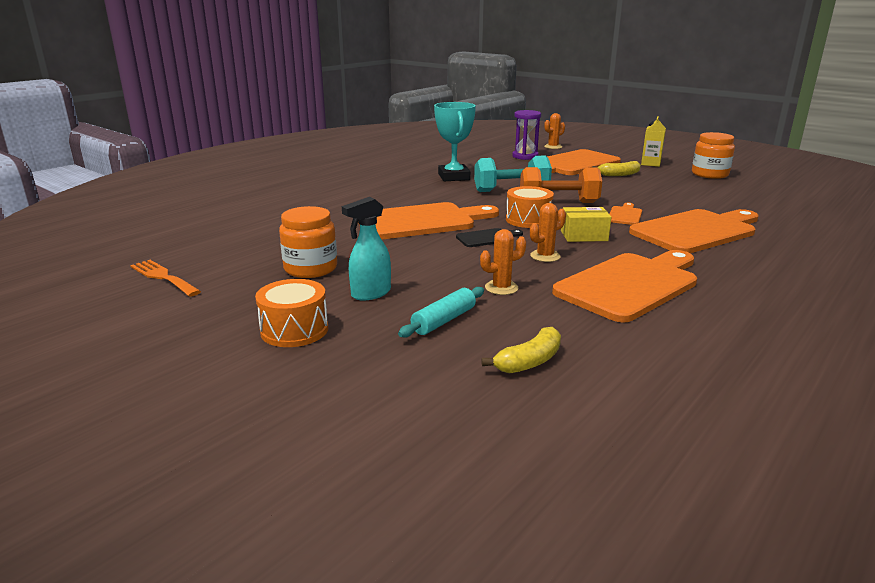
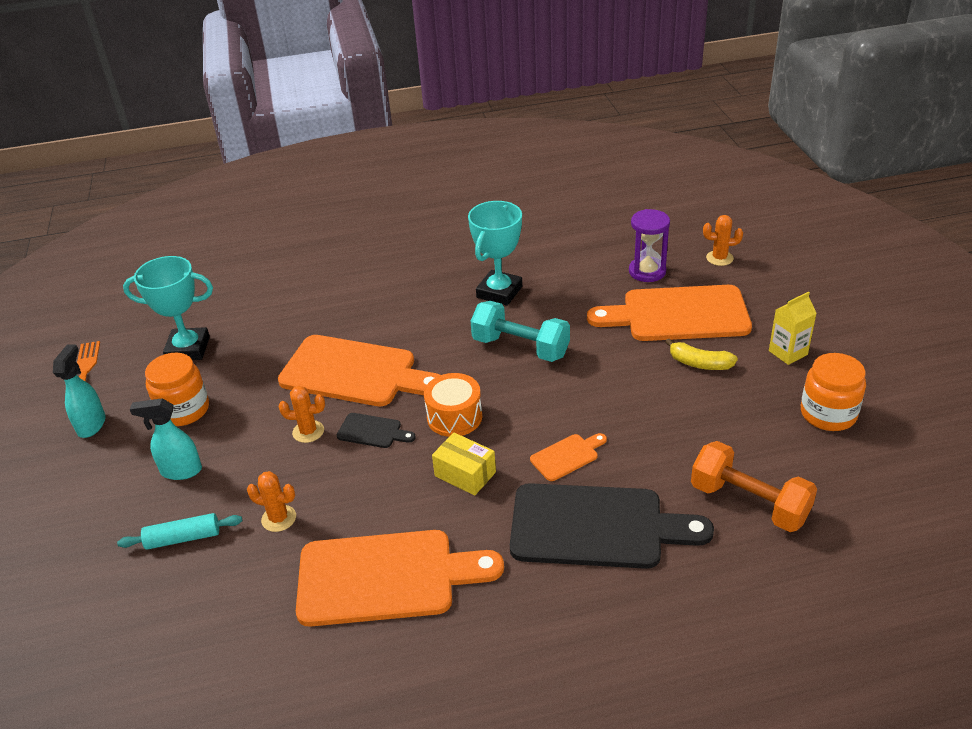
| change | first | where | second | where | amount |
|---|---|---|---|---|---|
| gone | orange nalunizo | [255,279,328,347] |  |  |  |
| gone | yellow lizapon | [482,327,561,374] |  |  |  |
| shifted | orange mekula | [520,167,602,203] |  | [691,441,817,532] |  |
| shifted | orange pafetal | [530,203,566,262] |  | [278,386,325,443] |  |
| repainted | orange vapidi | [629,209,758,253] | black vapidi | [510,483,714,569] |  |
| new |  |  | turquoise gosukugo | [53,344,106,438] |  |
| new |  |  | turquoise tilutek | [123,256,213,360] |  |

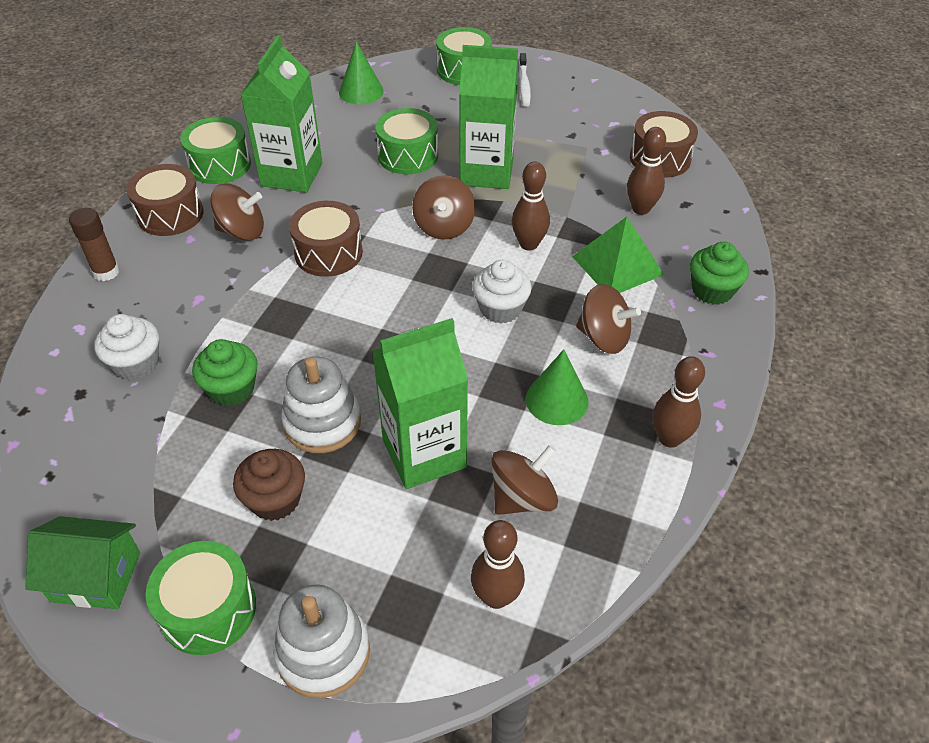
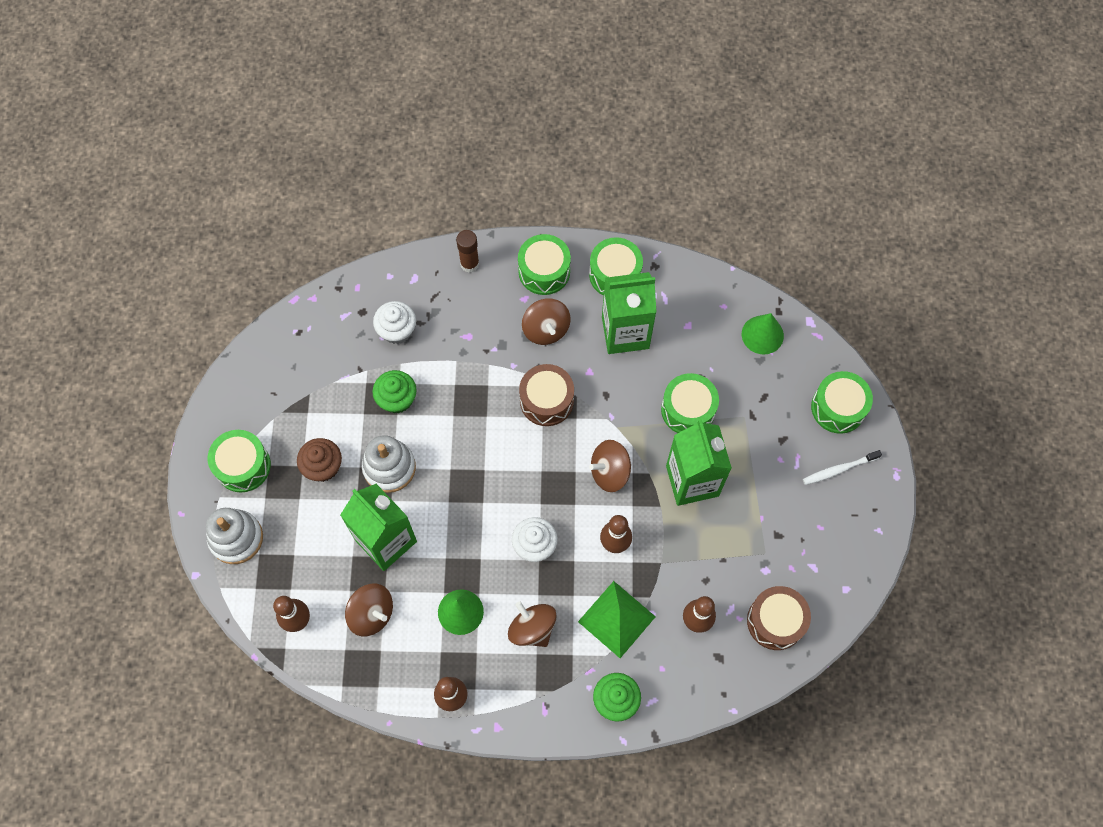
| change | first | where | second | where | amount |
|---|---|---|---|---|---|
| gone | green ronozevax | [25,516,140,609] |  |  |  |
| repainted | brown nalunizo | [126,164,204,236] | green nalunizo | [518,234,571,295] |  |
| rotated | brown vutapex | [576,284,641,354] |  | [508,601,557,647] | 135 degrees clockwise |

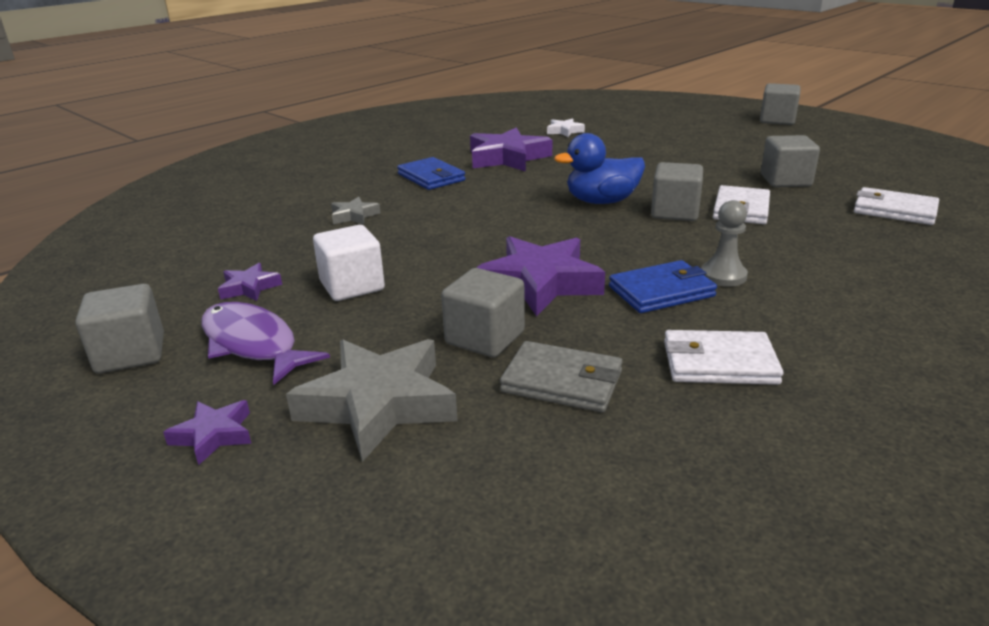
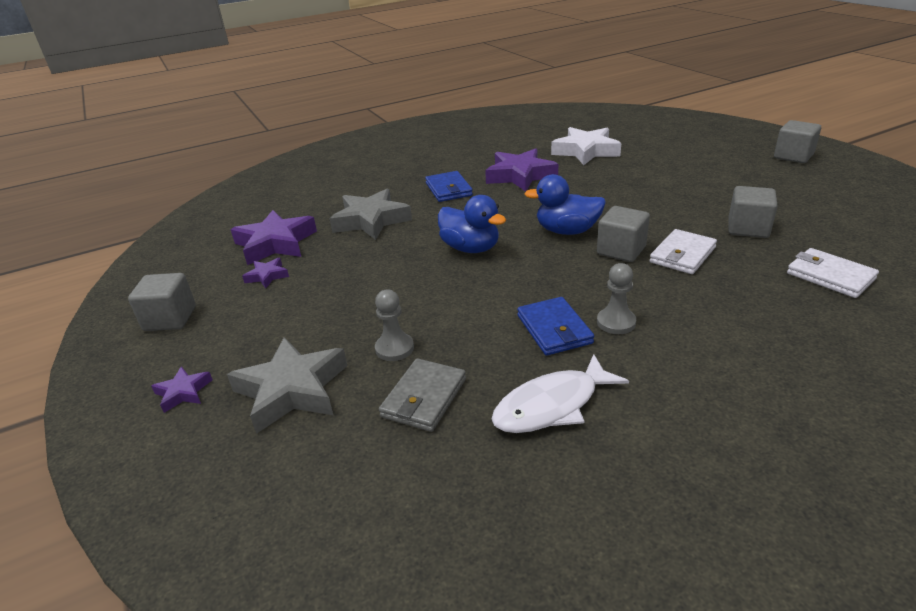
| change | first | where | second | where | amount |
|---|---|---|---|---|---|
| gone | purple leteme | [201,302,330,385] |  |  |  |
| gone | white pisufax | [313,225,385,301] |  |  |  |
| scaled | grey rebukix | [331,197,380,225] |  | [329,189,412,240] | x2.05 |
| swapped | grey pisufax | [441,268,525,357] | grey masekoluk | [375,290,414,361] |  |
| shifted | purple rebukix | [476,236,605,317] |  | [231,210,317,265] |  |
| rotated | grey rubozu | [500,341,623,412] |  | [379,358,466,432] | 75 degrees clockwise |
| scaled | white rebukix | [547,118,585,137] |  | [551,127,621,165] | x2.05 |
| rotated | blue rubozu | [609,260,717,313] |  | [517,297,594,356] | 75 degrees clockwise |
| swapped | white rubozu | [664,330,784,385] | white leteme | [491,354,629,433] |  |
| new |  |  | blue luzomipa | [438,195,506,253] |  |

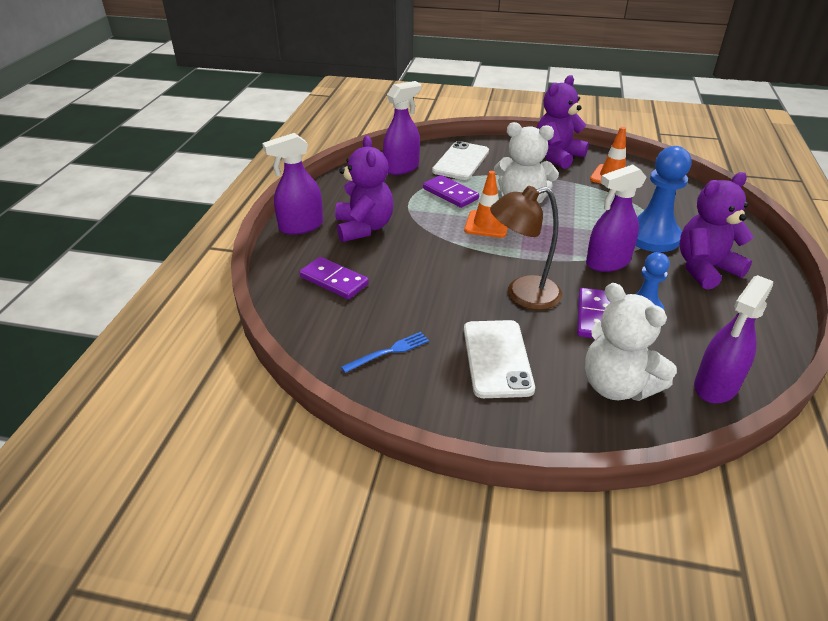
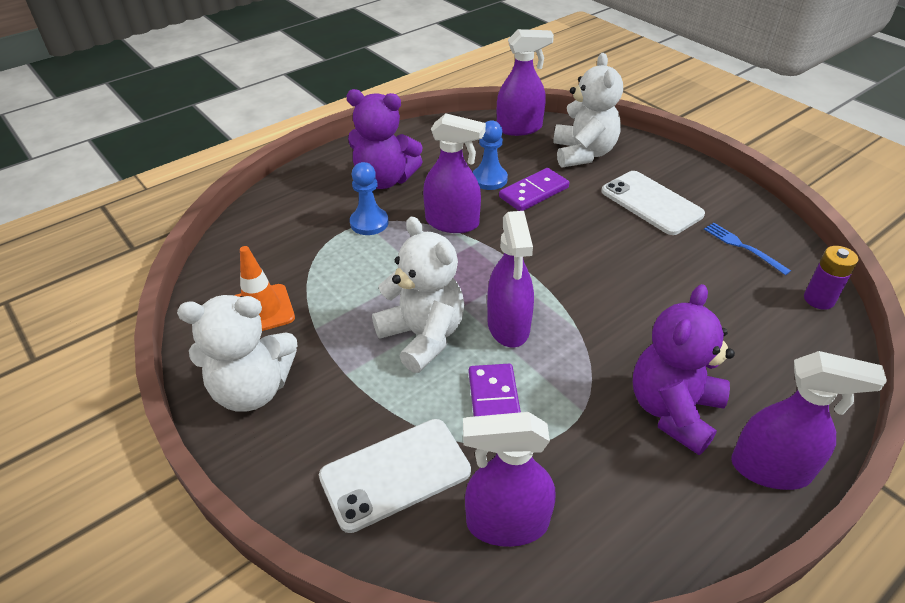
| change | first | where | second | where | amount |
|---|---|---|---|---|---|
| gone | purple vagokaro | [299,257,369,299] |  |  |  |
| rotated | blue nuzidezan | [341,332,429,373] |  | [704,223,791,275] | 45 degrees clockwise |
| swapped | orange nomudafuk | [464,171,508,238] | purple gosukugo | [487,211,534,347] |  |
| rotated | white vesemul | [464,320,535,398] |  | [601,171,705,235] | 75 degrees counterclockwise |
| gone | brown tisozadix | [490,186,562,310] |  |  |  |
| repainted | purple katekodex | [537,75,589,169] | white katekodex | [177,295,298,412] |  |
| scaled | blue masekoluk | [635,146,691,252] |  | [350,162,389,235] | x0.61 |
| new |  |  | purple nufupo | [804,246,858,310] |  |

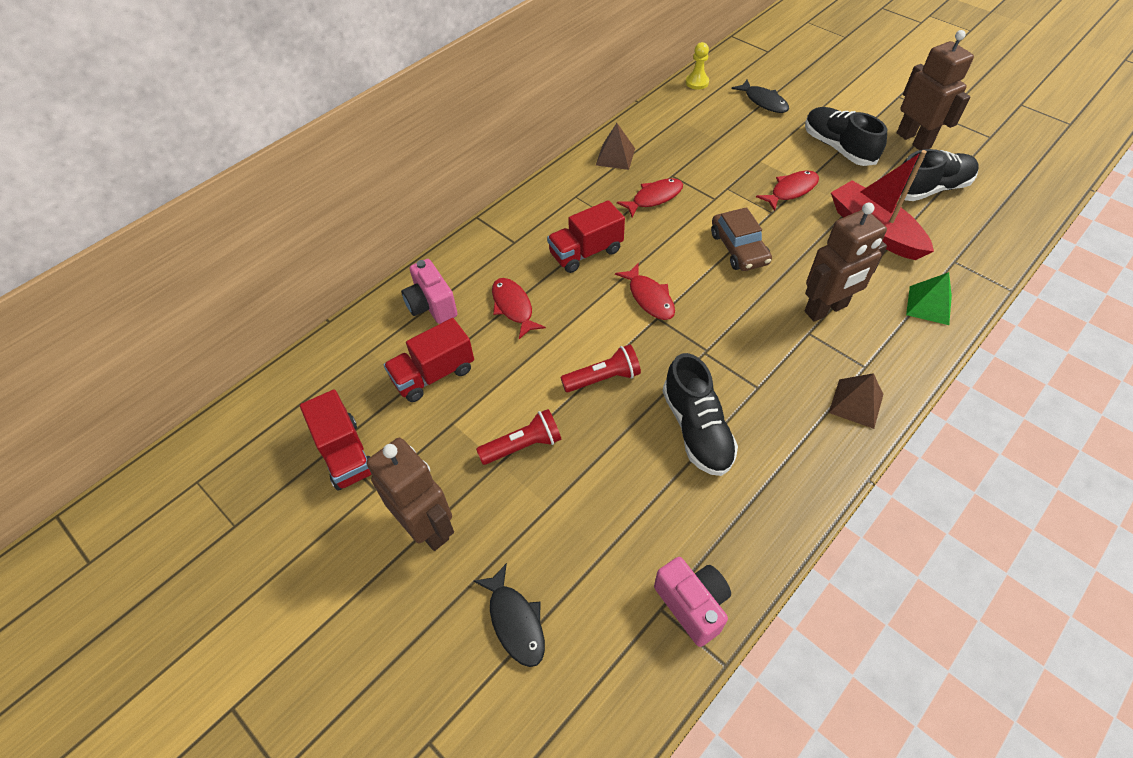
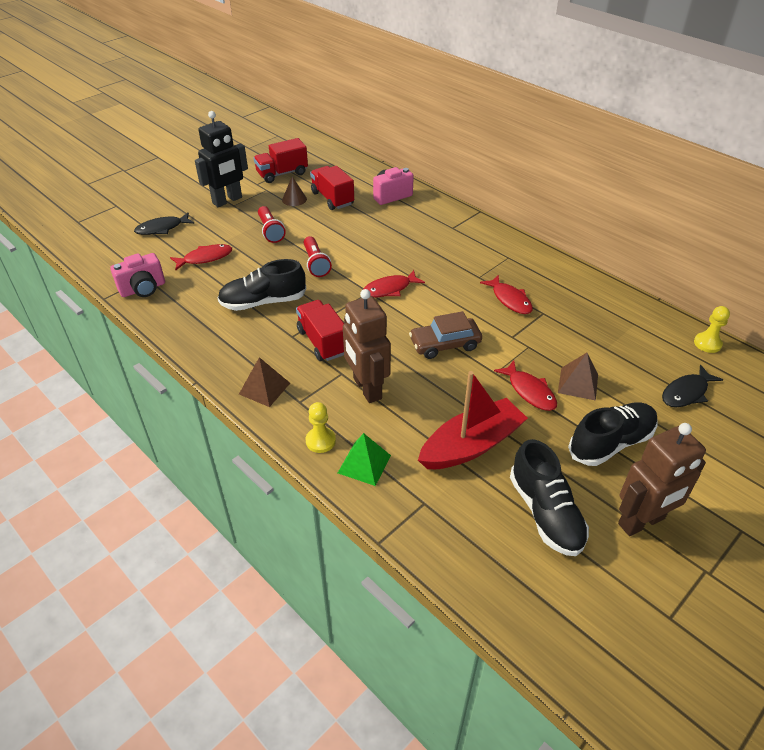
| change | first | where | second | where | amount |
|---|---|---|---|---|---|
| repainted | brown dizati | [367,438,454,551] | black dizati | [195,111,248,207] |  |
| shifted | red leteme | [492,278,546,339] |  | [170,244,232,270] |  |
| shifted | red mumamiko | [547,200,625,273] |  | [296,300,344,361] |  |
| shifted | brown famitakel | [596,123,635,170] |  | [558,353,598,401] |  |
| new |  |  | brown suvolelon | [282,176,307,206] |  |
| new |  |  | yellow masekoluk | [306,402,336,453] |  |

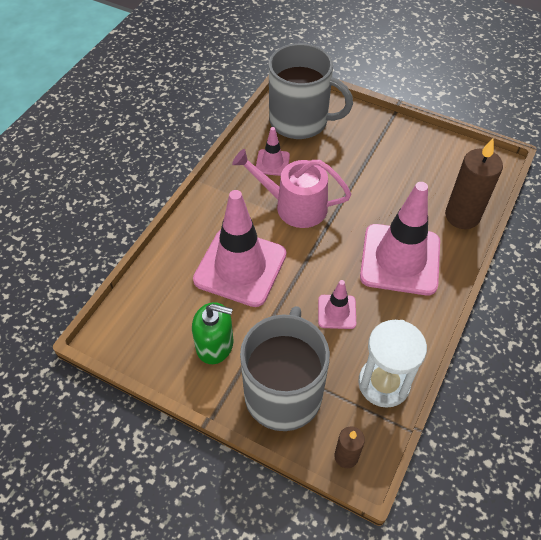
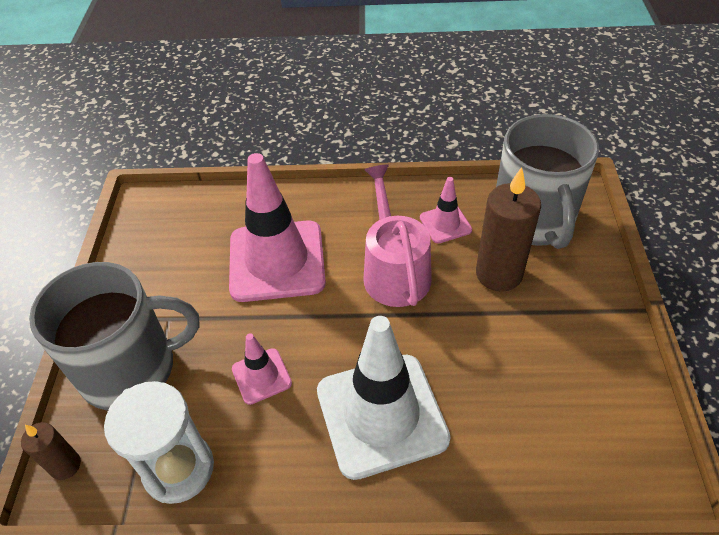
| change | first | where | second | where | amount |
|---|---|---|---|---|---|
| gone | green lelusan | [192,302,234,364] |  |  |  |
| repainted | pink nomudafuk | [360,182,440,295] | white nomudafuk | [317,316,451,480] |  |
| shifted | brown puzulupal | [445,139,503,229] |  | [476,167,541,292] |  |

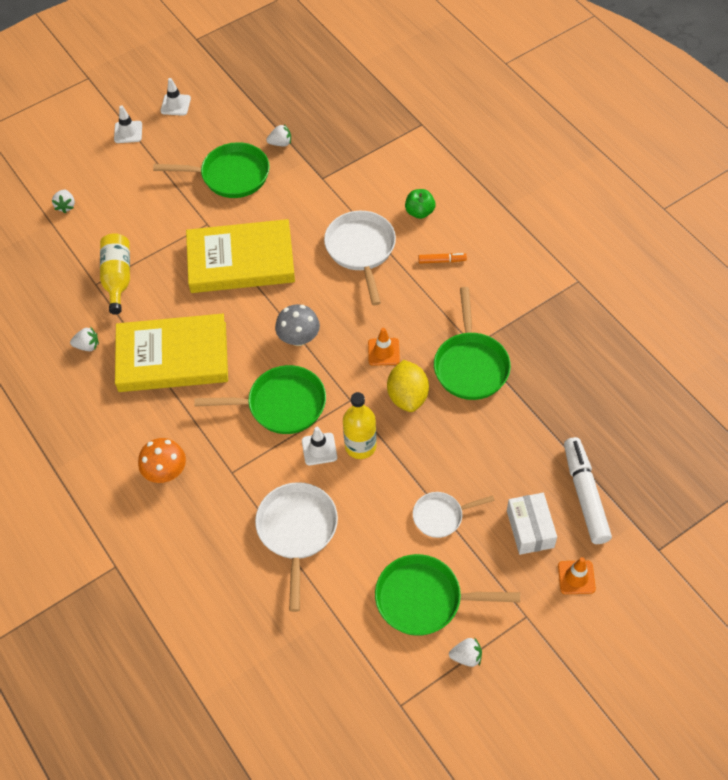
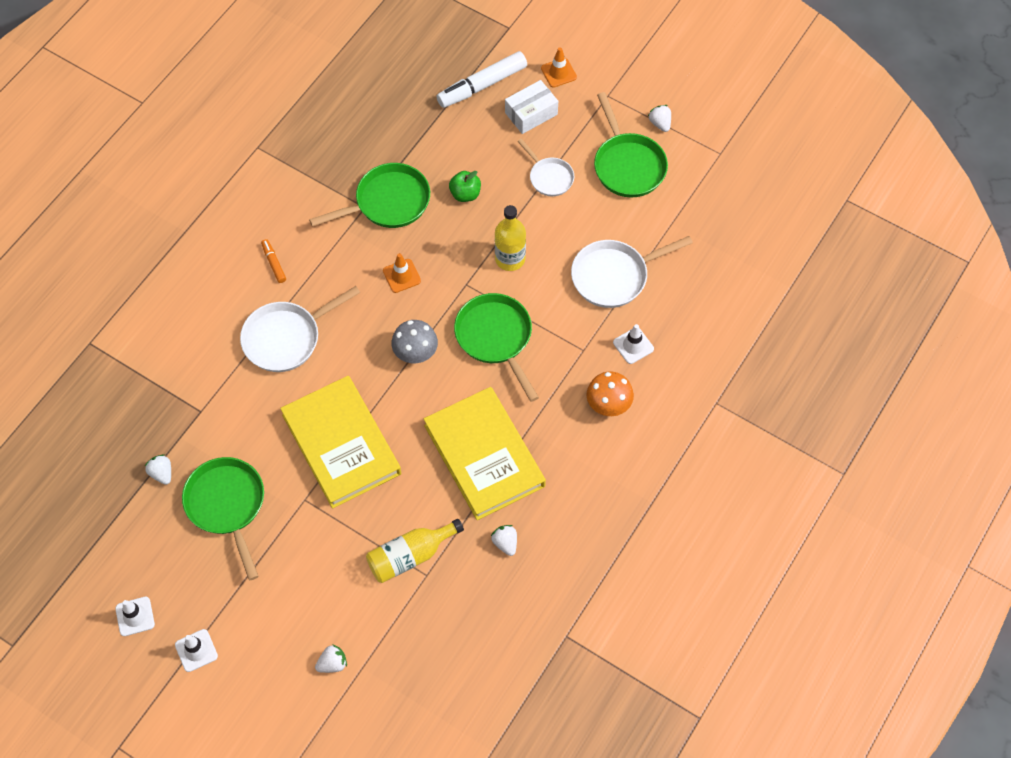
| change | first | where | second | where | amount |
|---|---|---|---|---|---|
| shifted | white nomudafuk | [302,427,337,466] |  | [613,324,654,364] |  |
| gone | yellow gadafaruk | [387,360,429,412] |  |  |  |
| shifted | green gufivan | [405,189,436,219] |  | [449,171,481,202] |  |

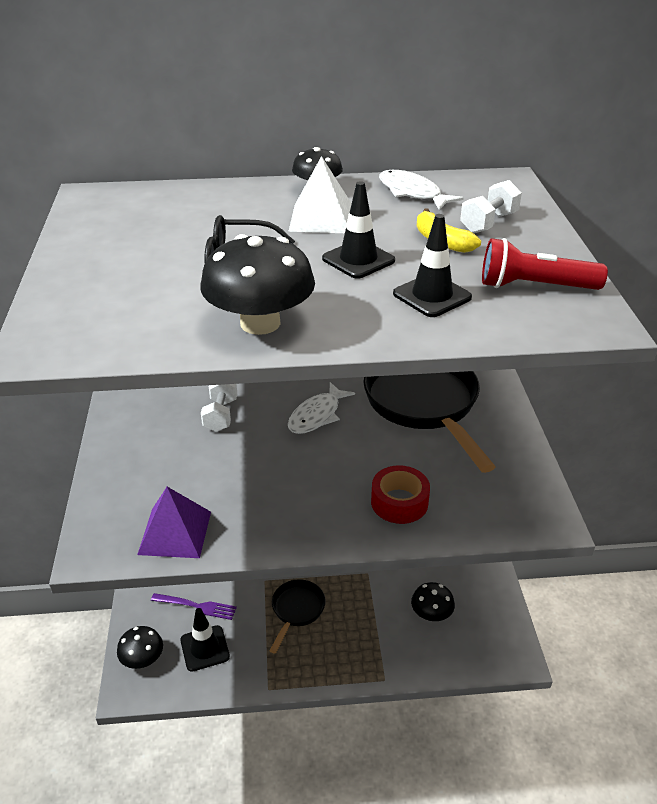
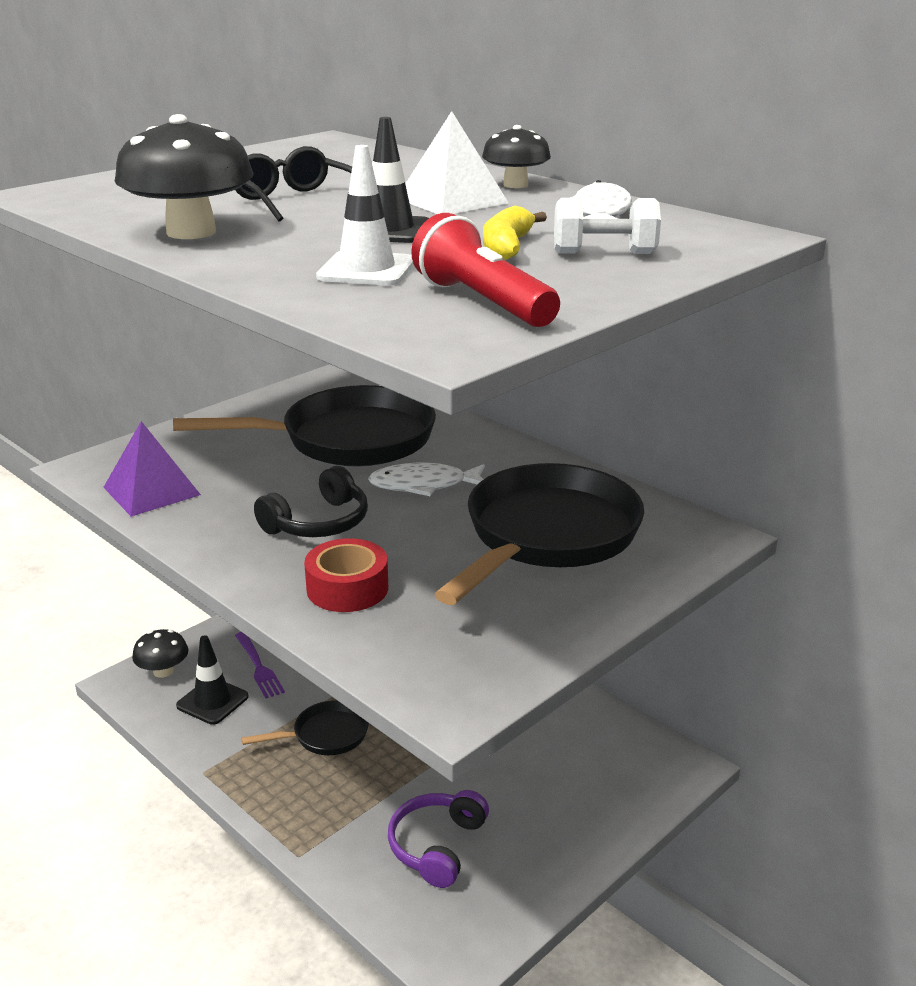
| change | first | where | second | where | amount |
|---|---|---|---|---|---|
| swapped | white mekula | [201,384,237,432] | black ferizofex | [173,385,436,467] |  |
| repainted | black nomudafuk | [393,214,472,317] | white nomudafuk | [316,145,414,286] |  |
| swapped | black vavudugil | [411,582,455,621] | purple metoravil | [388,790,489,888] |  |
| new |  |  | black metoravil | [254,466,368,537] |  |

